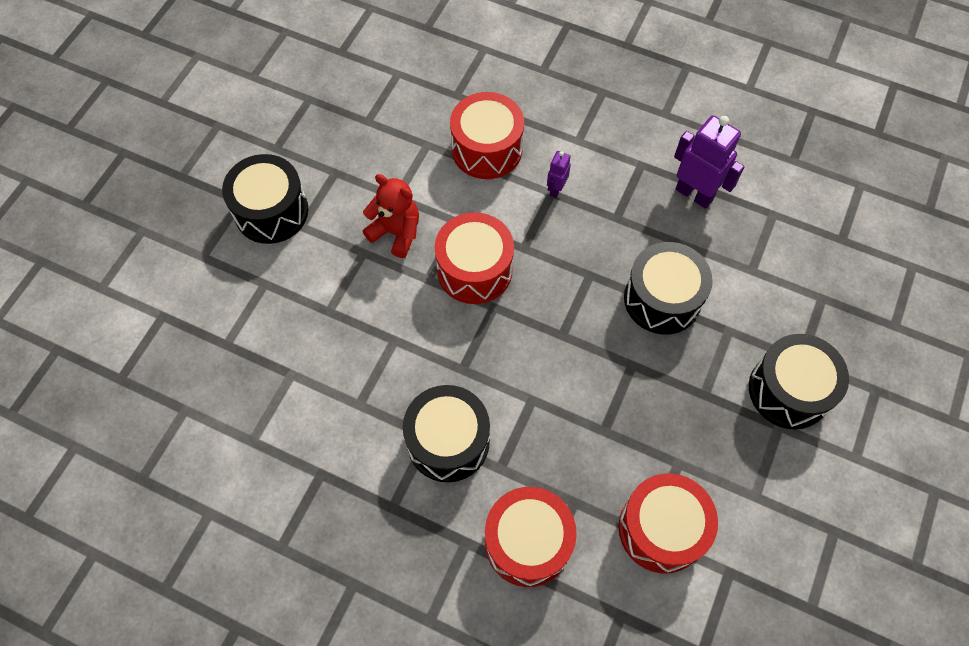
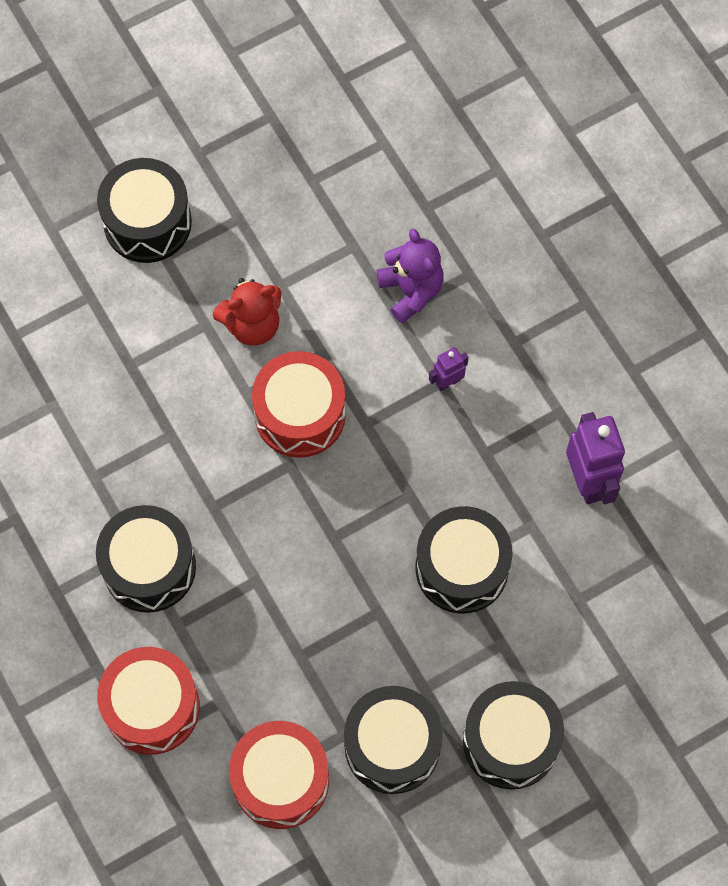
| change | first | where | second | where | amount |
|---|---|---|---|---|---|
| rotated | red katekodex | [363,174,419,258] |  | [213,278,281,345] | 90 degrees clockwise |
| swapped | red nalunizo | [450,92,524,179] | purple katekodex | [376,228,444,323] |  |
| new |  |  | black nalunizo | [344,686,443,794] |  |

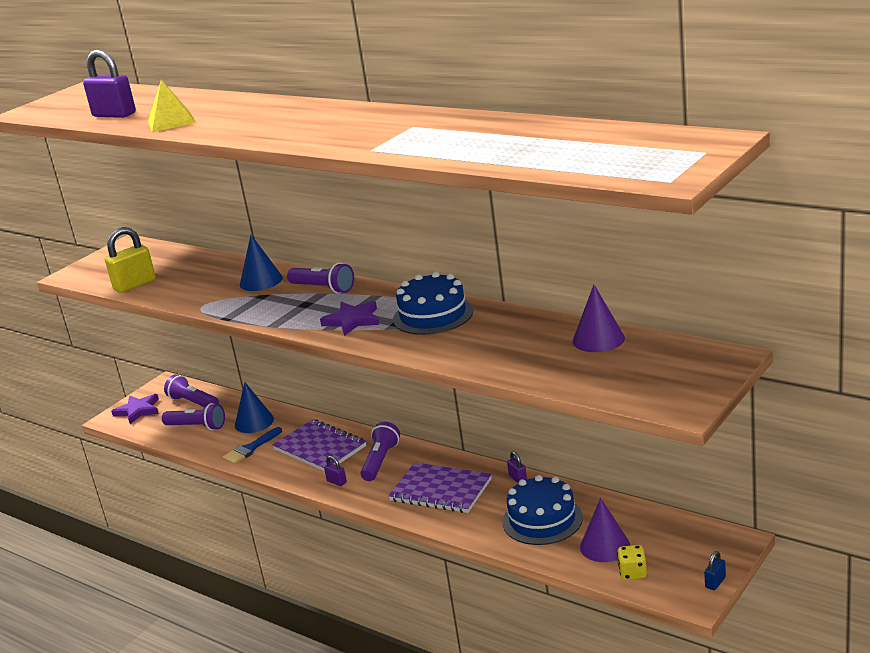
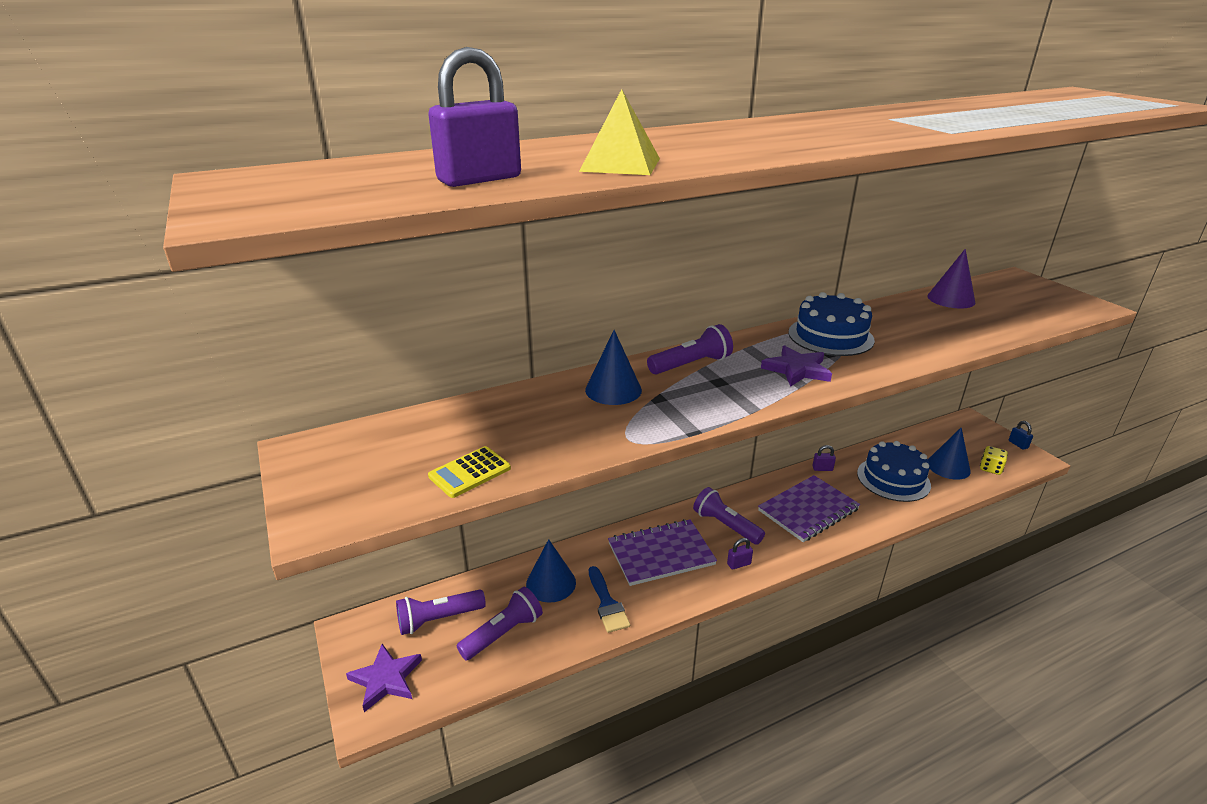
| change | first | where | second | where | amount |
|---|---|---|---|---|---|
| swapped | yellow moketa | [105,227,156,293] | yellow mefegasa | [428,446,511,498] |  |
| repainted | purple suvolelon | [580,498,630,562] | blue suvolelon | [928,427,971,480] |  |

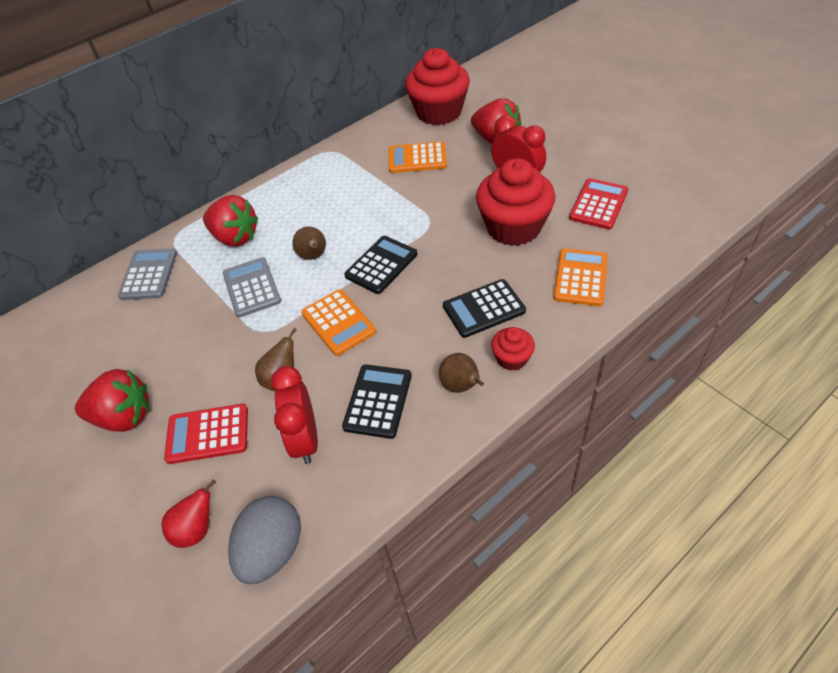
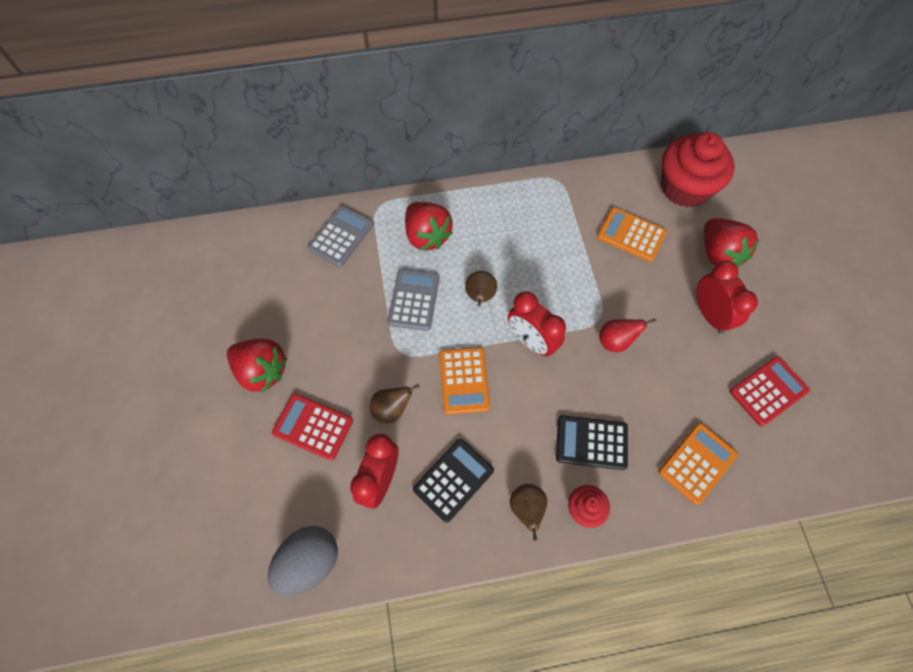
| change | first | where | second | where | amount |
|---|---|---|---|---|---|
| shifted | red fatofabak | [162,479,216,548] |  | [599,319,656,352] |  |
| swapped | black mefegasa | [344,236,417,294] | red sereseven | [508,291,566,357] |  |
| gone | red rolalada | [476,158,555,246] |  |  |  |

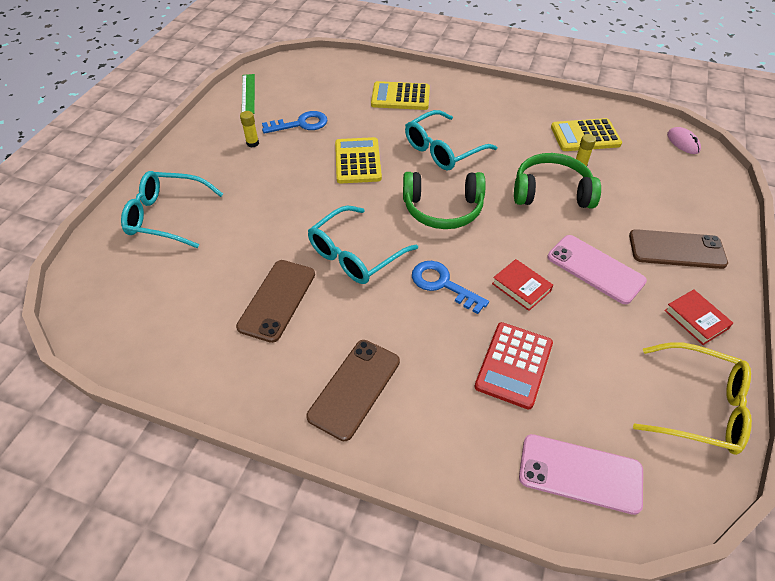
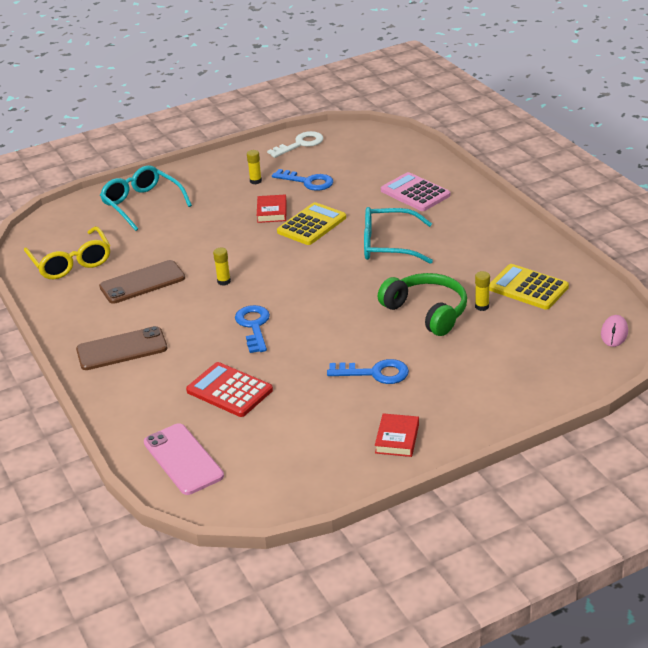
| change | first | where | second | where | amount |
|---|---|---|---|---|---|
| swapped | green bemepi | [242,74,255,114] | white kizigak | [267,131,323,158] |  |
| swapped | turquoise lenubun | [308,205,418,284] | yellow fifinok | [213,248,231,286] |  |
| repainted | yellow mefegasa | [371,81,430,110] | pink mefegasa | [381,172,450,211] |  |
| gone | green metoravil | [403,172,486,229] |  |  |  |
| rotated | red mefegasa | [475,322,553,410] |  | [186,362,273,417] | 60 degrees clockwise |
| shifted | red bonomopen | [492,259,553,311] |  | [257,195,287,223] |  |
| swapped | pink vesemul | [548,235,647,304] | blue kizigak | [327,359,409,384] |  |
| gone | brown vesemul | [629,229,728,269] |  |  |  |
| shifted | yellow lenubun | [633,342,752,455] |  | [24,226,110,279] |  |

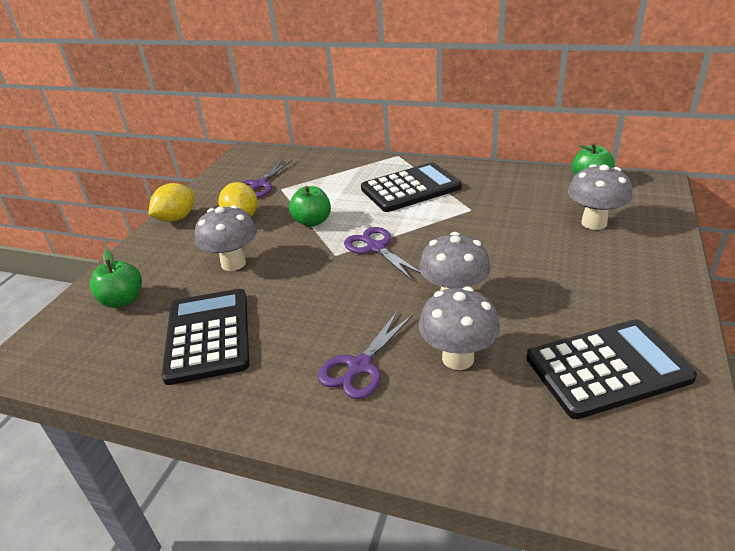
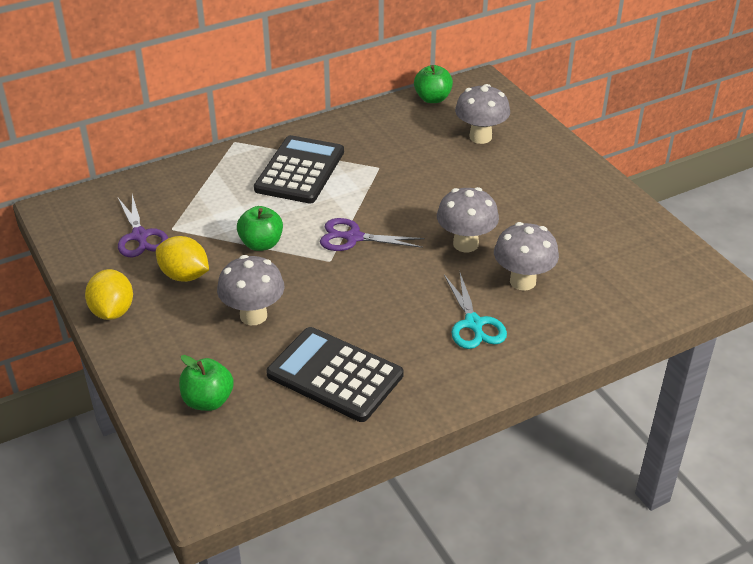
| change | first | where | second | where | amount |
|---|---|---|---|---|---|
| repainted | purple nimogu | [318,312,413,399] | turquoise nimogu | [444,273,507,349] |  |
| gone | black mefegasa | [526,319,697,419] |  |  |  |

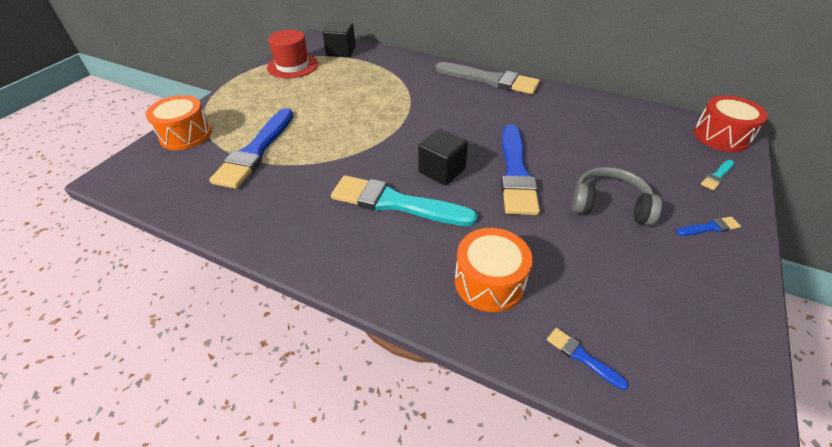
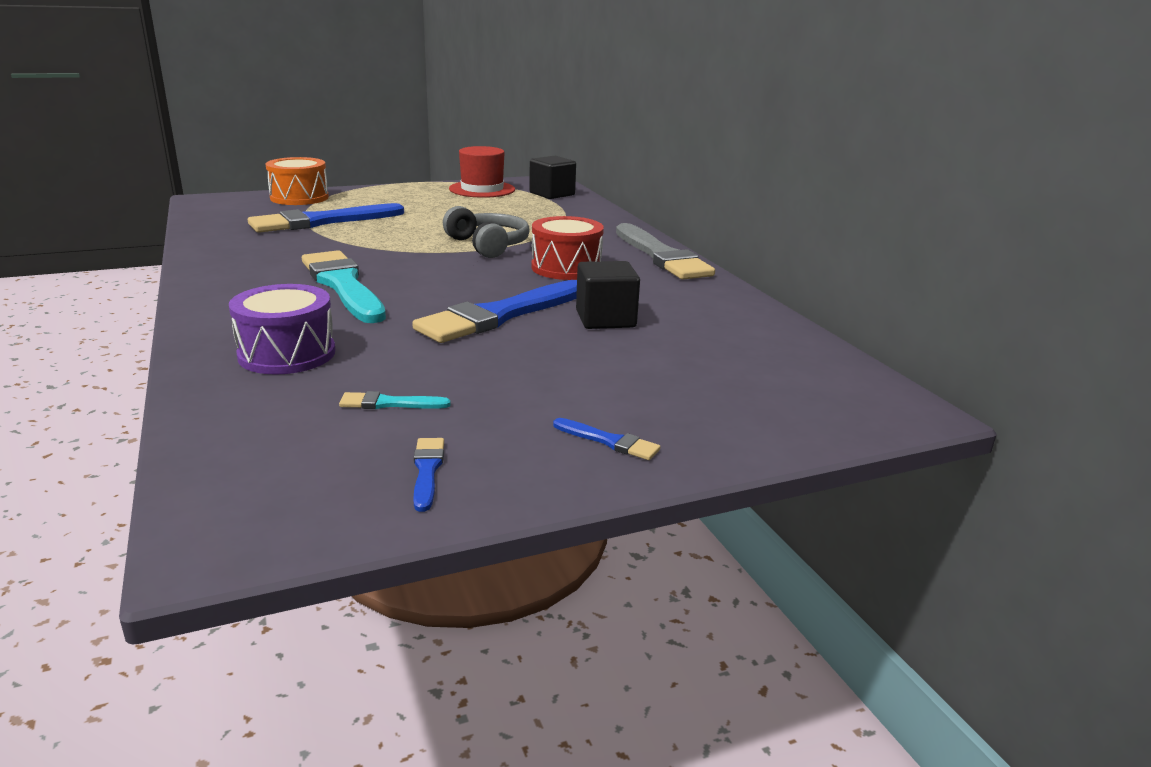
| change | first | where | second | where | amount |
|---|---|---|---|---|---|
| shifted | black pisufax | [418,129,468,185] |  | [576,261,640,329] |  |
| repainted | orange nalunizo | [455,228,533,312] | purple nalunizo | [229,284,335,375] |  |
| shifted | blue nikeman | [547,328,629,390] |  | [414,438,444,512] |  |
| shifted | grey metoravil | [572,167,662,226] |  | [443,206,530,258] |  |
| shifted | red nalunizo | [694,95,768,152] |  | [531,216,604,280] |  |
| shifted | turquoise nikeman | [701,160,734,190] |  | [339,391,451,409] |  |

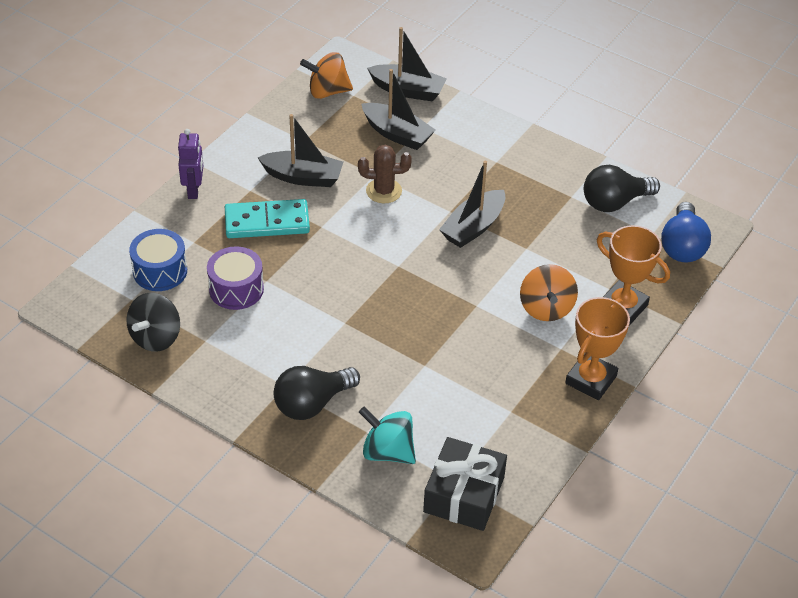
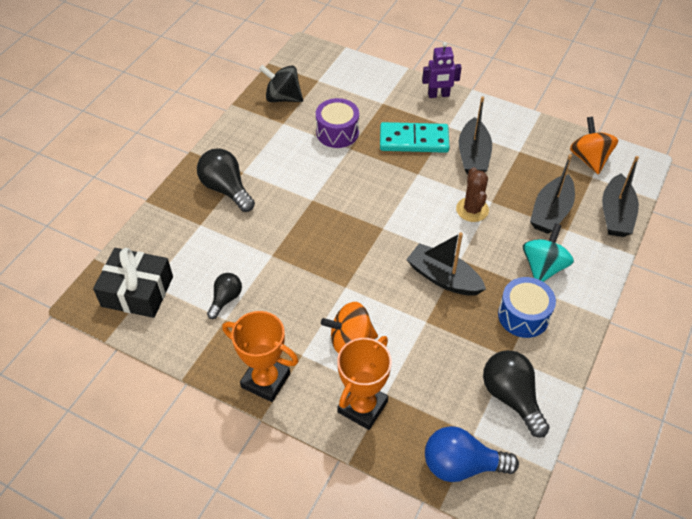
| change | first | where | second | where | amount |
|---|---|---|---|---|---|
| shifted | blue nalunizo | [129,229,187,291] |  | [498,277,556,338] |  |
| rotated | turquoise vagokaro | [225,199,310,238] |  | [380,122,449,153] | 75 degrees counterclockwise |
| shifted | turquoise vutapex | [359,406,416,464] |  | [523,223,574,282] |  |
| new |  |  | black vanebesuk | [207,273,242,319] |  |

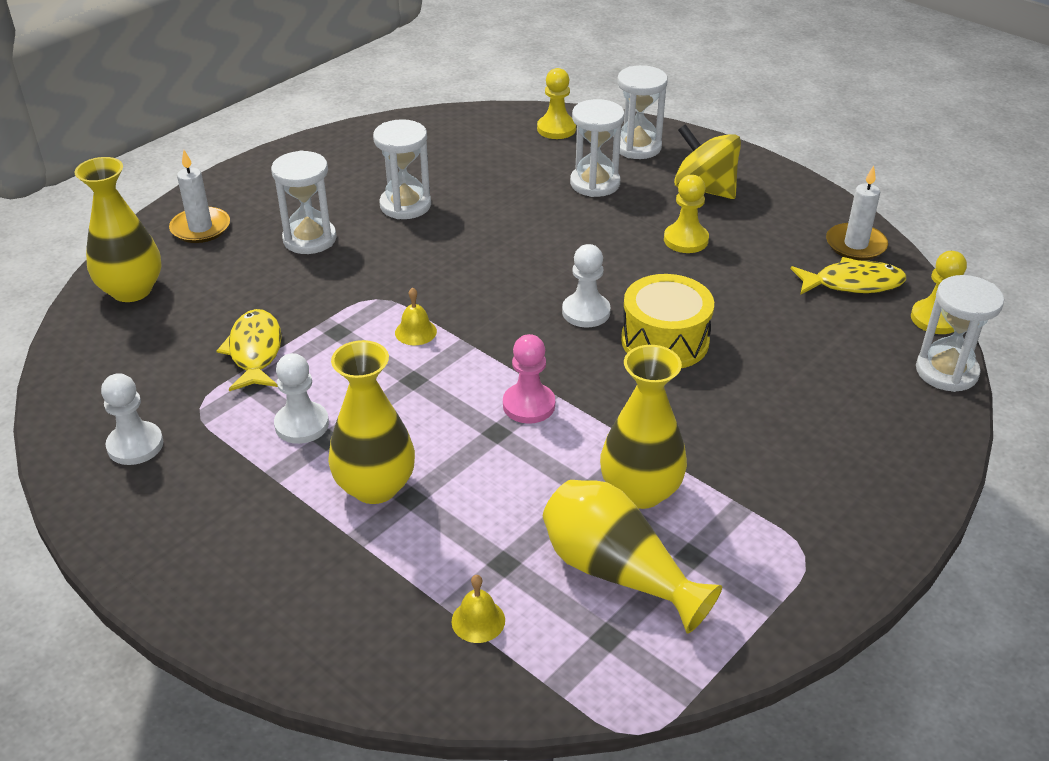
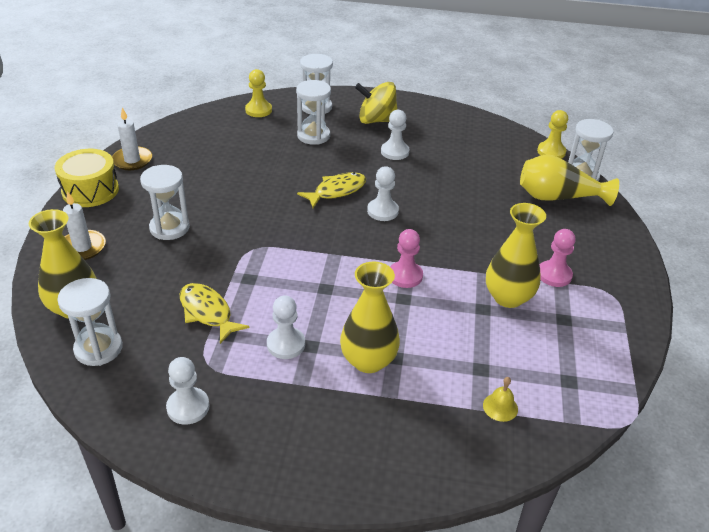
| change | first | where | second | where | amount |
|---|---|---|---|---|---|
| shifted | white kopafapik | [373,119,431,219] |  | [57,278,123,366] |  |
| gone | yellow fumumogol | [395,287,437,345] |  |  |  |
| shifted | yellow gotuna | [543,480,722,634] |  | [520,154,619,206] |  |
| shifted | yellow nalunizo | [621,274,714,368] |  | [55,149,119,207] |  |
| repainted | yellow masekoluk | [664,175,709,253] | white masekoluk | [381,110,409,160] |  |
| shifted | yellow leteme | [791,257,906,295] |  | [297,172,366,208] |  |
| shifted | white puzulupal | [826,165,888,260] |  | [112,107,152,170] |  |
| new |  |  | pink masekoluk | [540,229,575,287] |  |

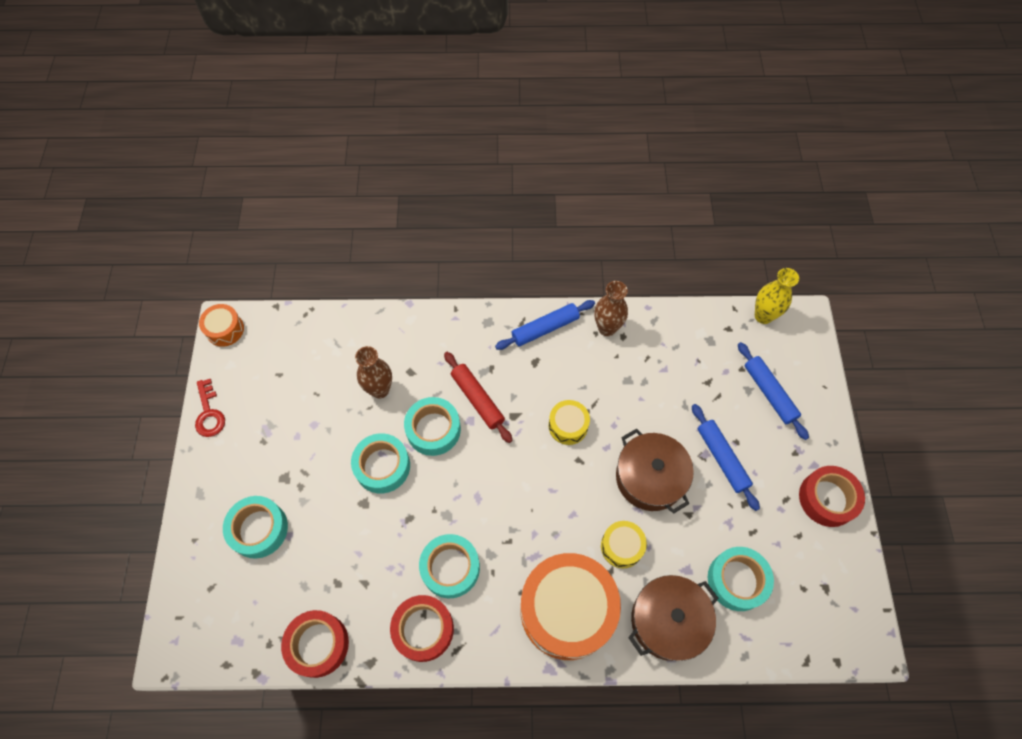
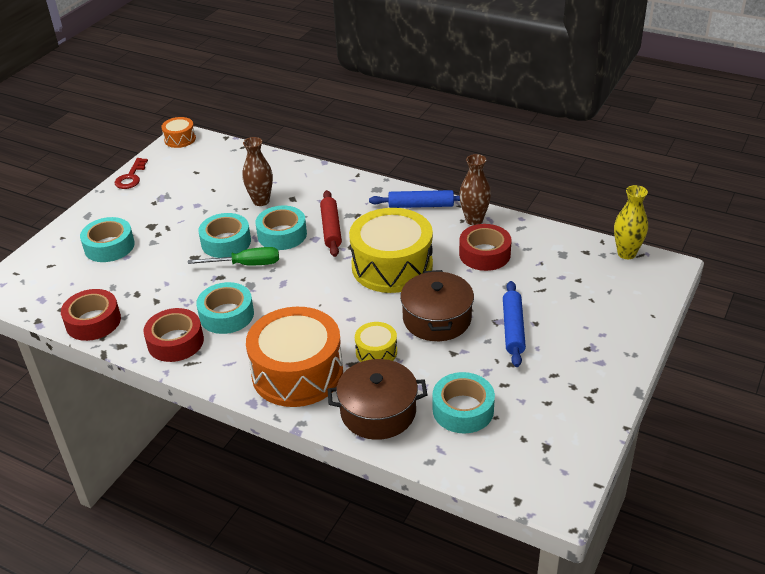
| change | first | where | second | where | amount |
|---|---|---|---|---|---|
| scaled | yellow nalunizo | [549,400,590,445] |  | [349,208,433,293] | x2.15 |
| gone | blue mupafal | [738,342,809,440] |  |  |  |
| shifted | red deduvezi | [799,466,865,527] |  | [459,224,512,271] |  |
| new |  |  | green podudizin | [188,247,279,266] |  |

